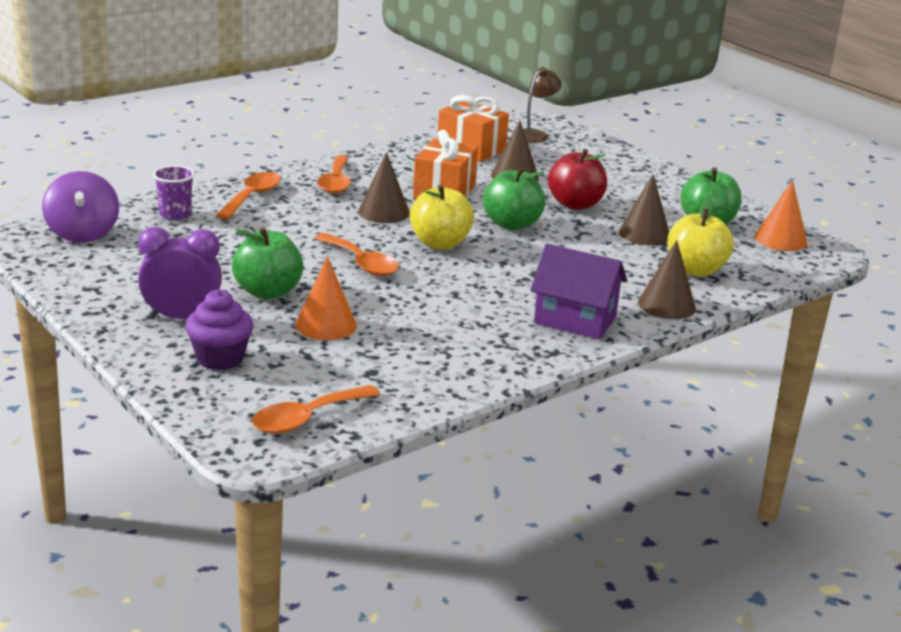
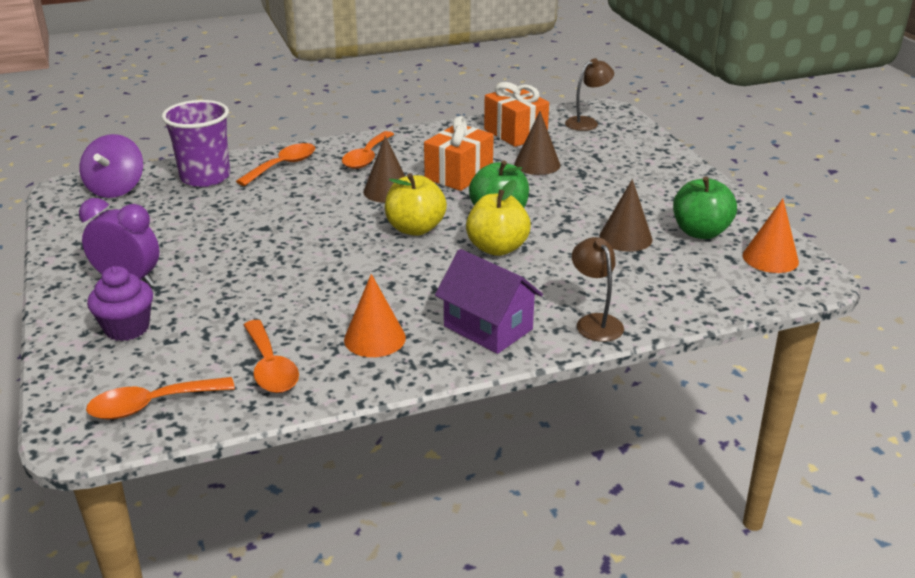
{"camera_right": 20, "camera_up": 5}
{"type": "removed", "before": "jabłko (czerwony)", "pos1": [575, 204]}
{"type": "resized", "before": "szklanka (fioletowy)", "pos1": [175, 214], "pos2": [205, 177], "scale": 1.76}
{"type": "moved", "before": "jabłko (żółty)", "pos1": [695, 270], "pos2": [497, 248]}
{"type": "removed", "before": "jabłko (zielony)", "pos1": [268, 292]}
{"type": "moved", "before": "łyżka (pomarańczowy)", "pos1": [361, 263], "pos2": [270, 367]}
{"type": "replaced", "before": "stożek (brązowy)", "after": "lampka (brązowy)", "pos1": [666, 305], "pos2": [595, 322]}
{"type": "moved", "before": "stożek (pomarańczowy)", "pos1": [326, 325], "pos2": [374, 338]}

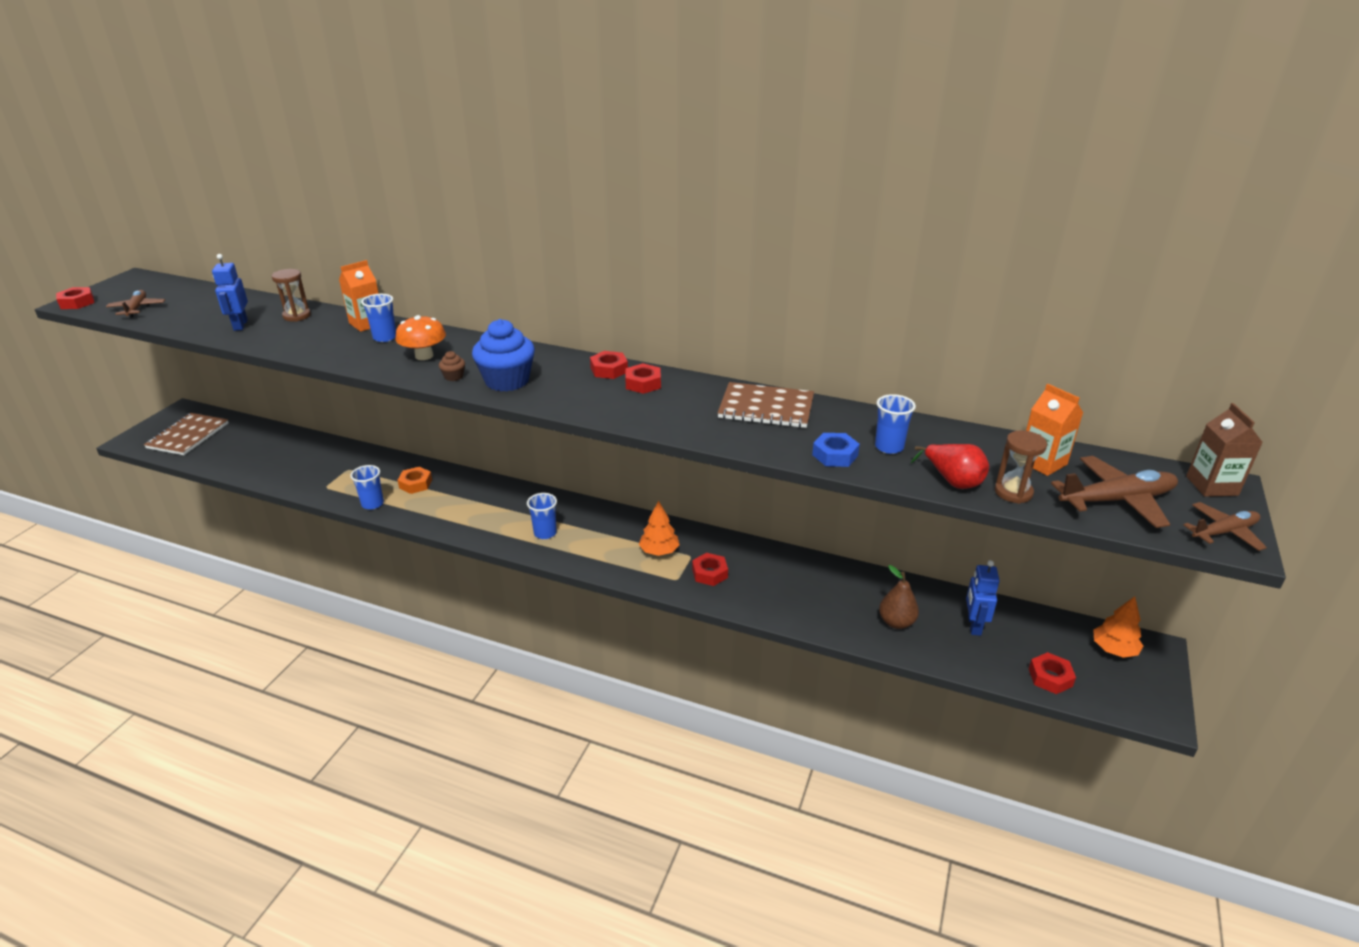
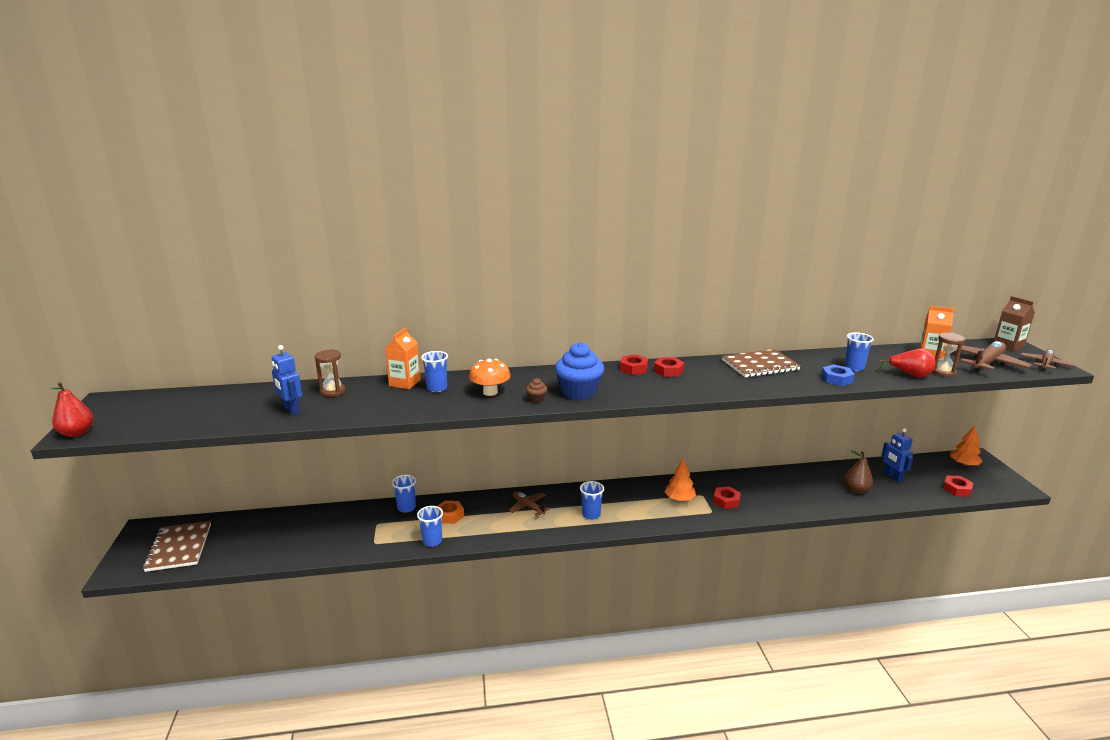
{"camera_right": -30, "camera_up": -10}
{"type": "replaced", "before": "nakrętka (czerwony)", "after": "gruszka (czerwony)", "pos1": [77, 303], "pos2": [77, 433]}
{"type": "moved", "before": "samolot (brązowy)", "pos1": [137, 308], "pos2": [528, 506]}
{"type": "added", "after": "szklanka (niebieski)", "pos2": [406, 508]}

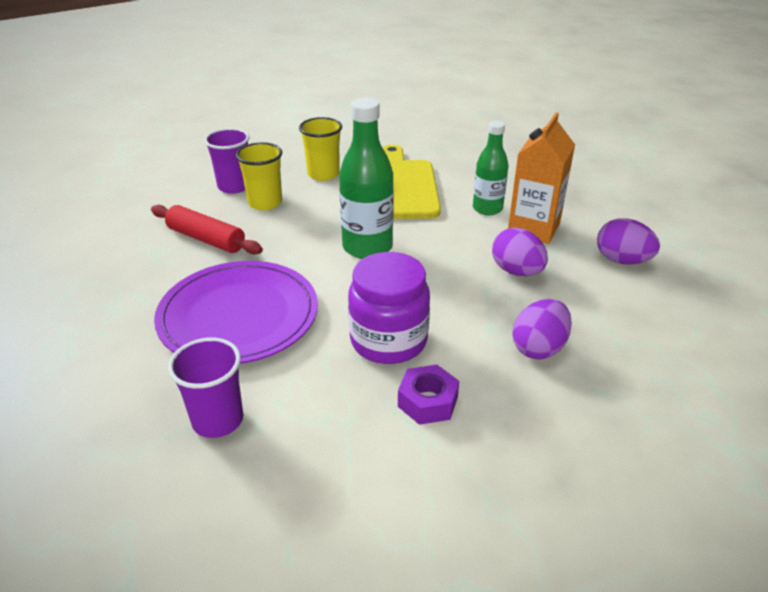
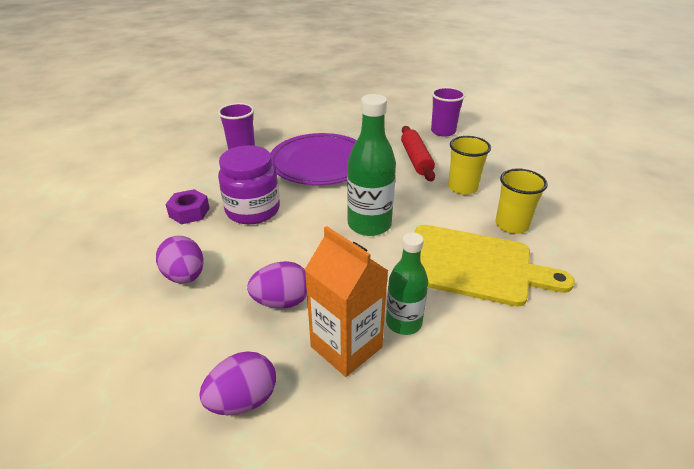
{"camera_right": 110, "camera_up": 0}
{"type": "moved", "before": "szklanka (fioletowy)", "pos1": [234, 186], "pos2": [443, 131]}
{"type": "turned", "before": "wałek do ciasta (czerwony)", "pos1": [206, 239], "pos2": [416, 159], "turn": -60}

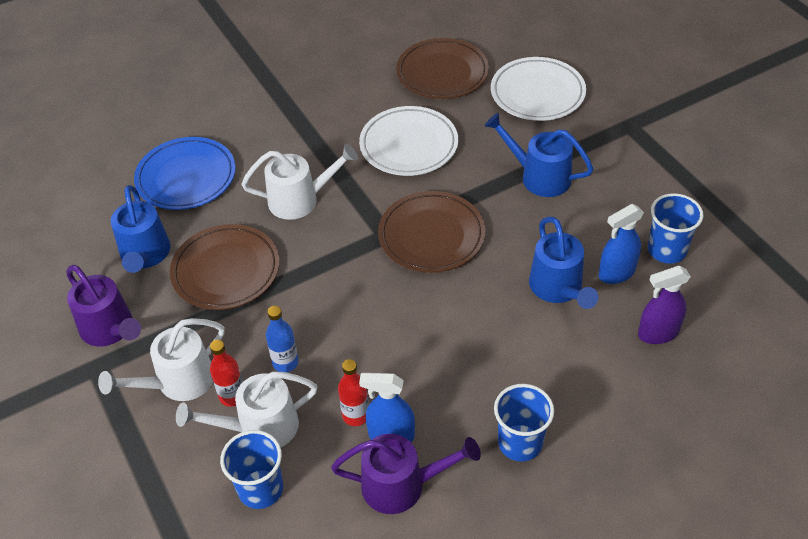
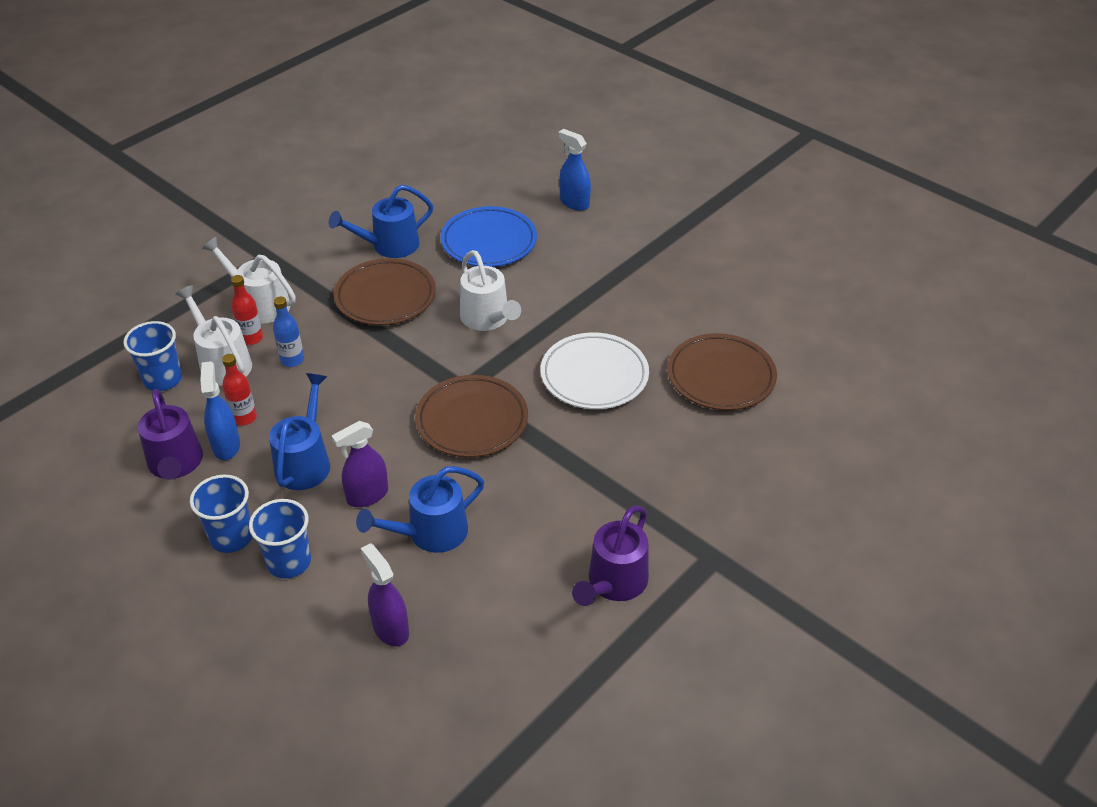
{"camera_right": 70, "camera_up": -5}
{"type": "removed", "before": "talerz (biały)", "pos1": [537, 93]}
{"type": "moved", "before": "konewka (niebieski)", "pos1": [538, 176], "pos2": [305, 461]}
{"type": "moved", "before": "szklanka (niebieski)", "pos1": [667, 250], "pos2": [289, 562]}
{"type": "moved", "before": "spryskiwacz (niebieski)", "pos1": [616, 273], "pos2": [574, 203]}
{"type": "moved", "before": "konewka (fioletowy)", "pos1": [110, 329], "pos2": [613, 584]}
{"type": "added", "after": "spryskiwacz (fioletowy)", "pos2": [367, 495]}

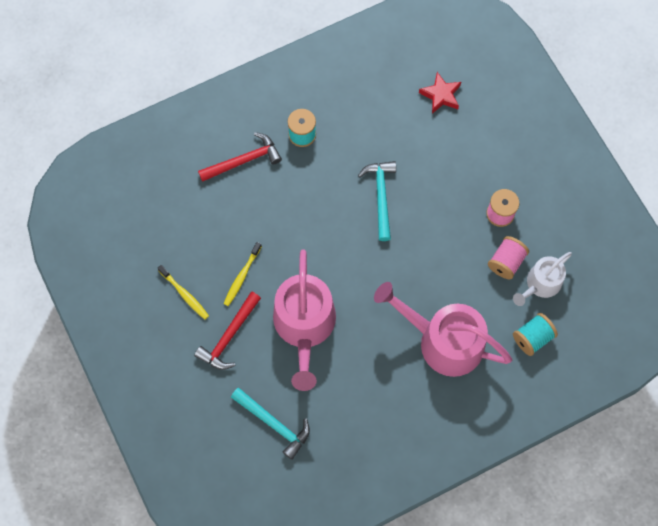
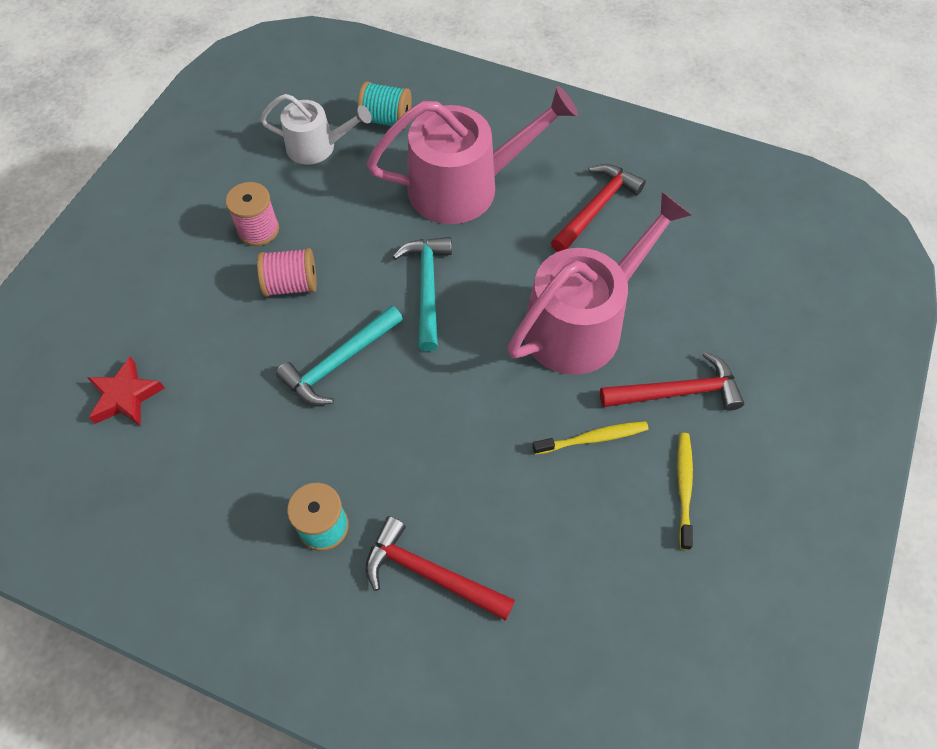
{"camera_right": -130, "camera_up": -10}
{"type": "moved", "before": "szpulka (różowy)", "pos1": [506, 262], "pos2": [291, 285]}
{"type": "turned", "before": "konewka (różowy)", "pos1": [443, 341], "pos2": [464, 186], "turn": -90}
{"type": "moved", "before": "młotek (turkusowy)", "pos1": [274, 424], "pos2": [427, 288]}
{"type": "added", "after": "młotek (czerwony)", "pos2": [596, 208]}

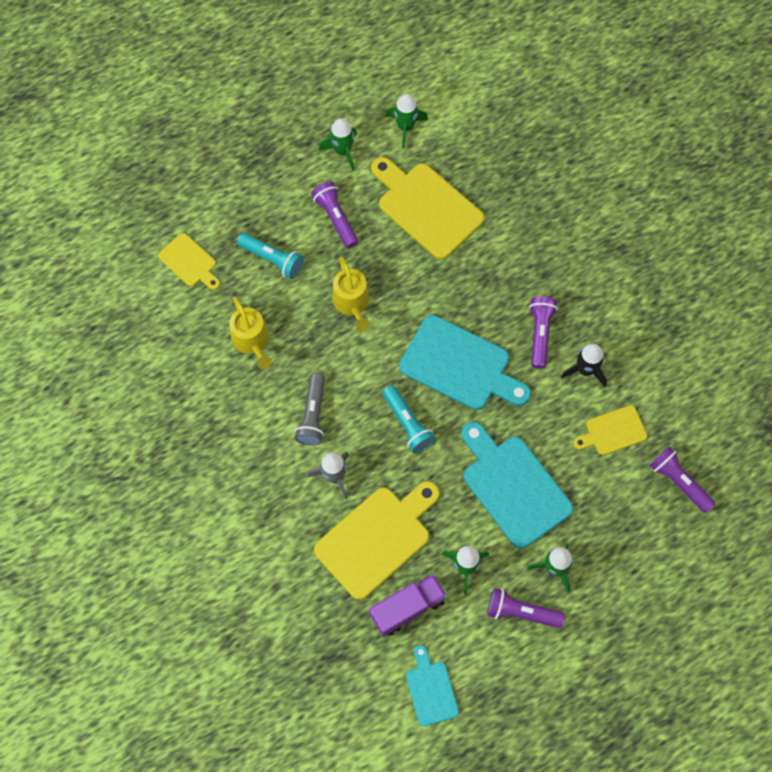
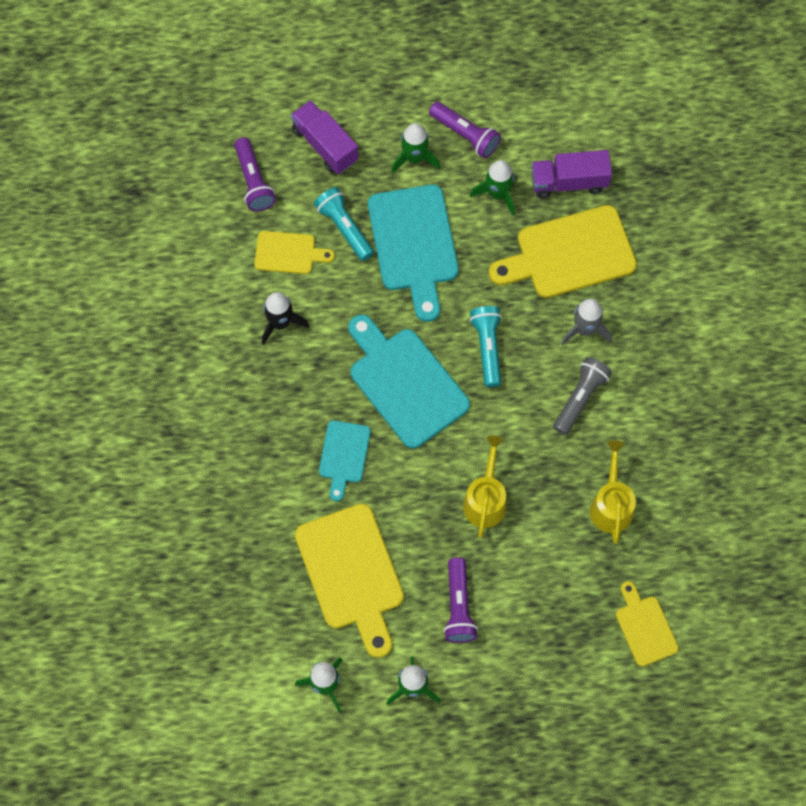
{"camera_right": -155, "camera_up": 0}
{"type": "moved", "before": "latarka (turkusowy)", "pos1": [272, 259], "pos2": [344, 228]}
{"type": "removed", "before": "latarka (fioletowy)", "pos1": [540, 334]}
{"type": "moved", "before": "deska do krojenia (turkusowy)", "pos1": [431, 689], "pos2": [344, 455]}
{"type": "added", "after": "ciężarówka (fioletowy)", "pos2": [325, 145]}

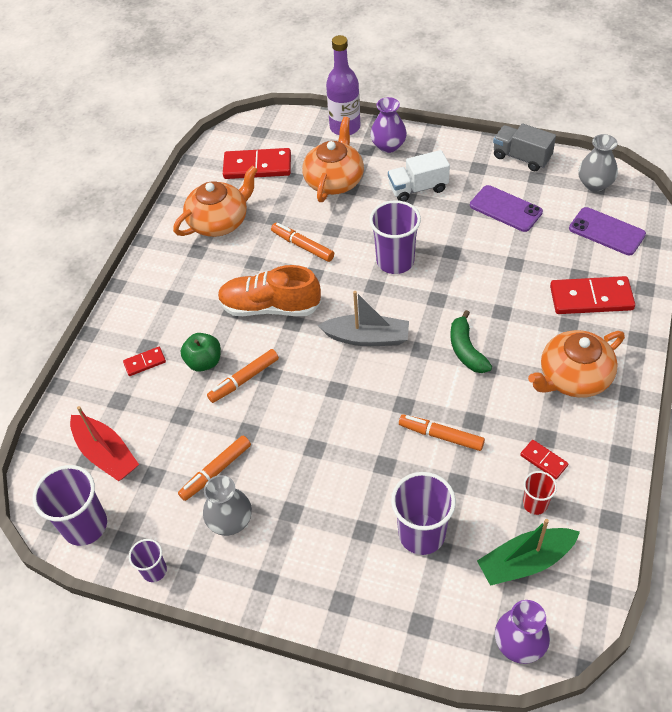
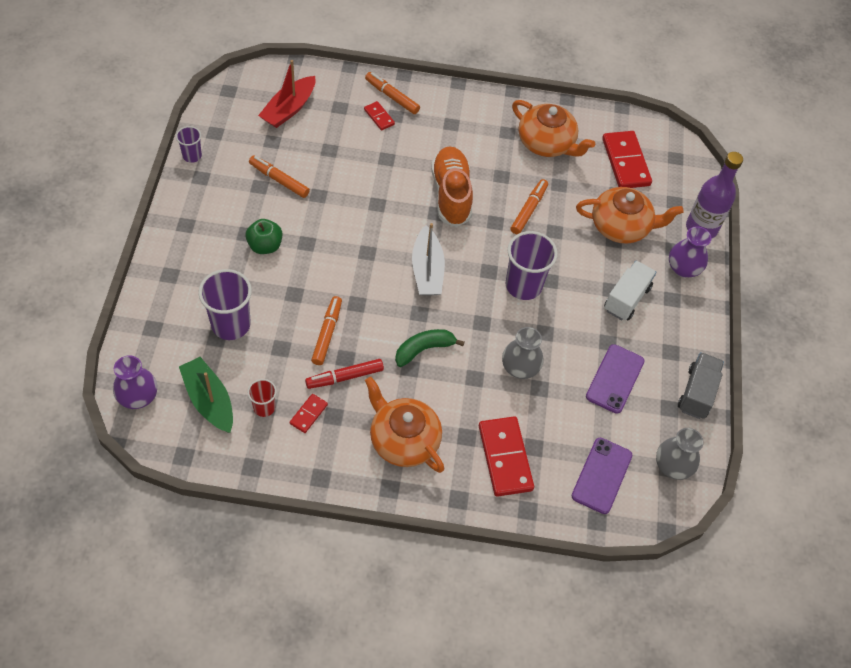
{"camera_right": 70, "camera_up": 5}
{"type": "turned", "before": "ciężarówka (biały)", "pos1": [418, 188], "pos2": [626, 298], "turn": 60}
{"type": "moved", "before": "jabłko (zielony)", "pos1": [204, 362], "pos2": [265, 246]}
{"type": "moved", "before": "flamaster (pomarańczowy)", "pos1": [244, 379], "pos2": [392, 96]}
{"type": "removed", "before": "szklanka (fioletowy)", "pos1": [85, 525]}
{"type": "moved", "before": "wazon (szary)", "pos1": [230, 521], "pos2": [520, 367]}
{"type": "added", "after": "flamaster (czerwony)", "pos2": [344, 377]}

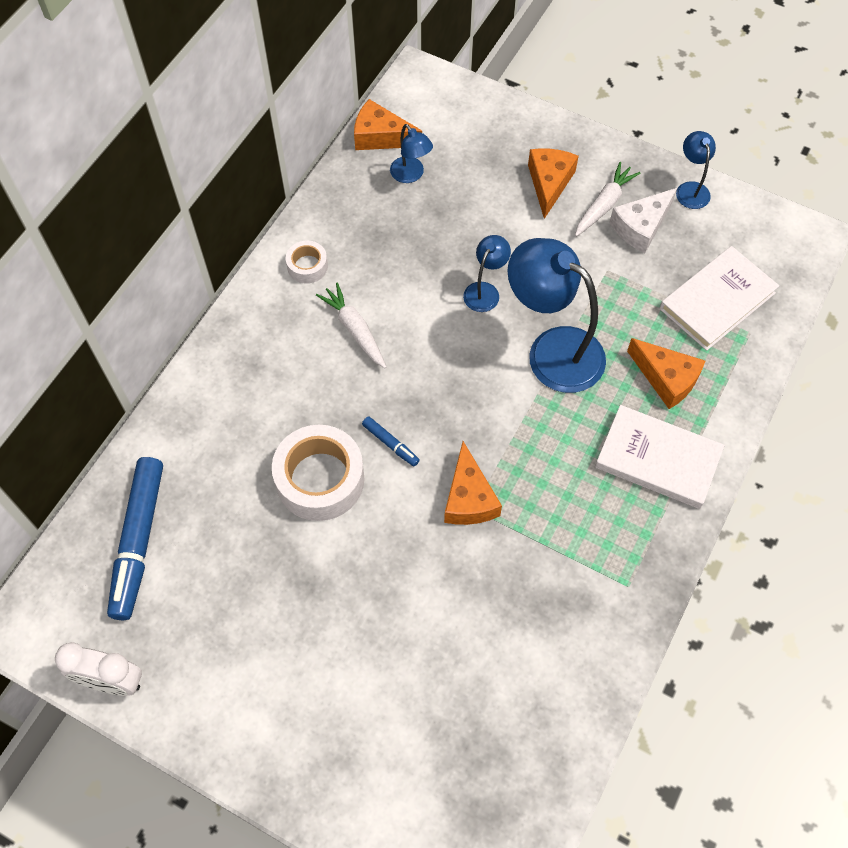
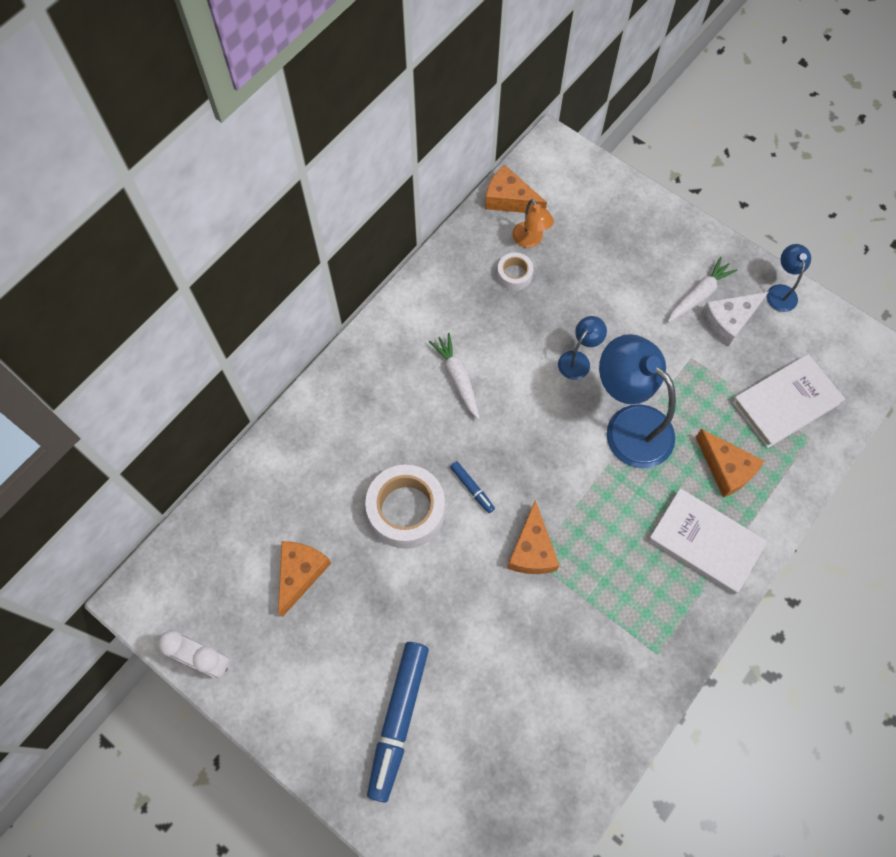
{"camera_right": 10, "camera_up": 5}
{"type": "recoloured", "before": "lampka (niebieski)", "after": "lampka (pomarańczowy)", "pos1": [411, 175], "pos2": [530, 240]}
{"type": "moved", "before": "ser (pomarańczowy)", "pos1": [549, 183], "pos2": [300, 573]}
{"type": "moved", "before": "taśma klejąca (biały)", "pos1": [307, 266], "pos2": [514, 275]}
{"type": "moved", "before": "flamaster (niebieski)", "pos1": [138, 541], "pos2": [398, 720]}

